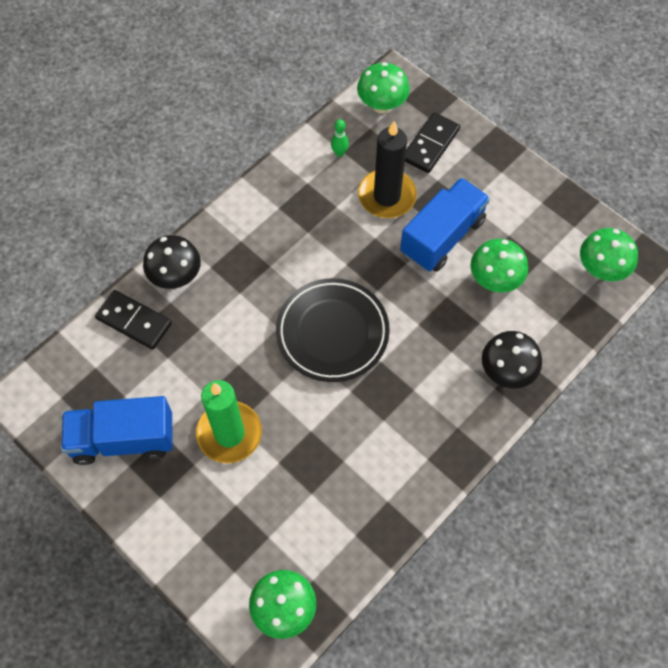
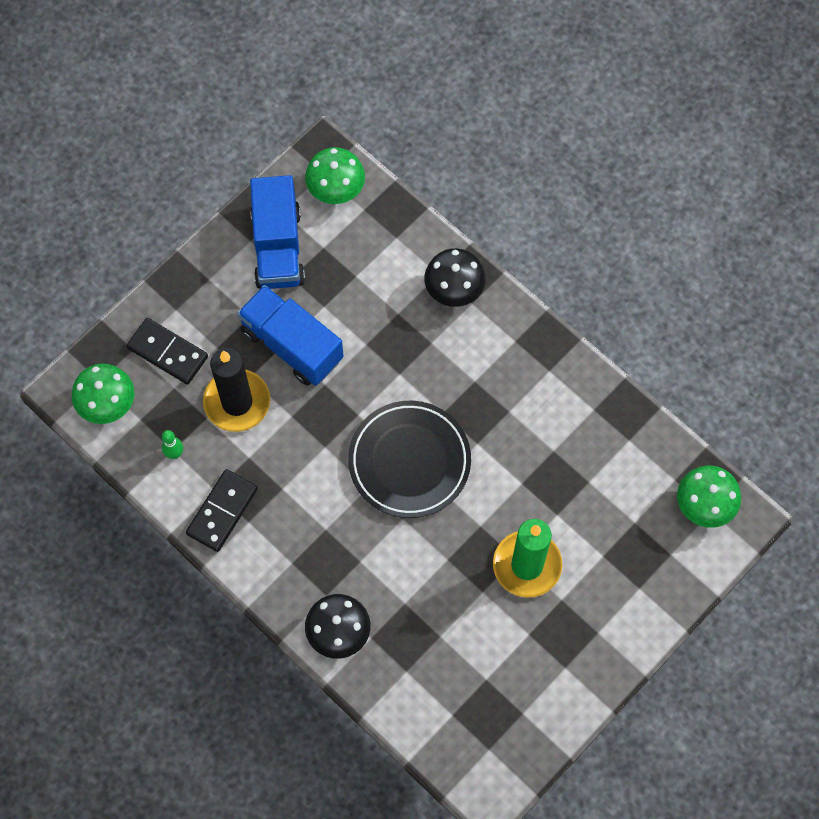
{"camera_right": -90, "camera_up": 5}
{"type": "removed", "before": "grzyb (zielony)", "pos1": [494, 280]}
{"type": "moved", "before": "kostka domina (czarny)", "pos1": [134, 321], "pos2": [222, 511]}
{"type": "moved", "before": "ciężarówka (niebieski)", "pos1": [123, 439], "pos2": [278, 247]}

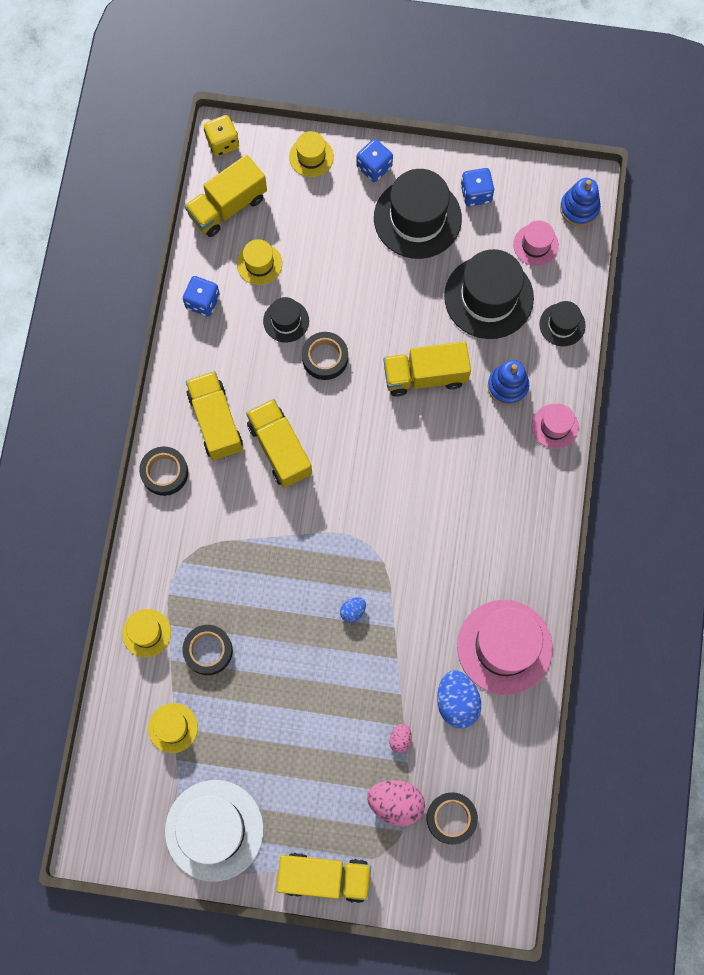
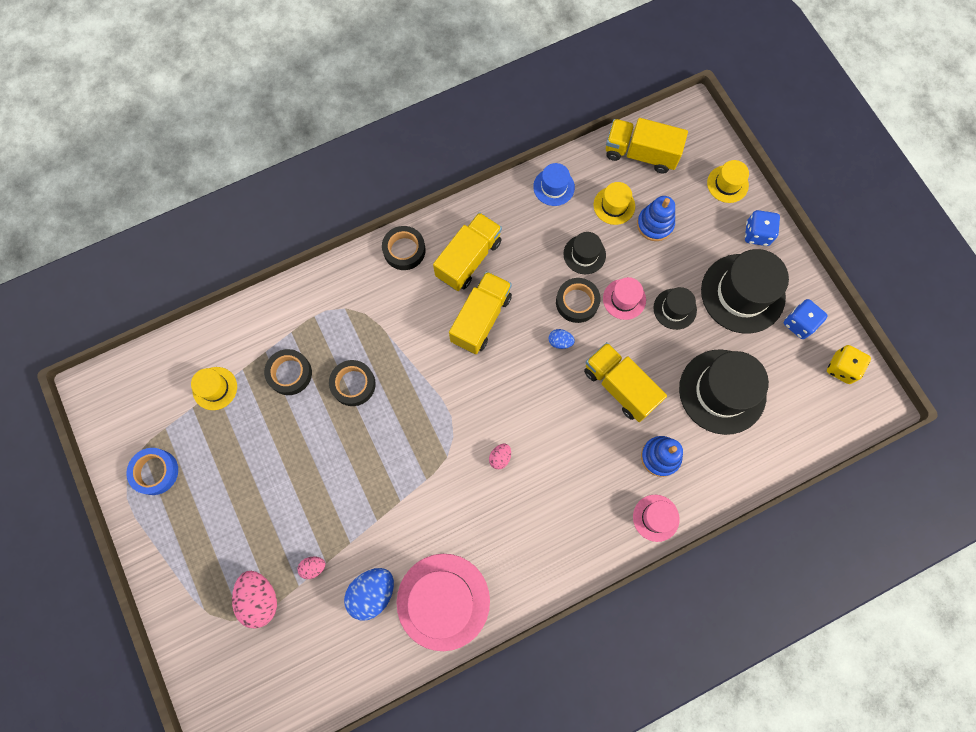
{"camera_right": 55, "camera_up": 0}
{"type": "moved", "before": "kostka do gry (żółty)", "pos1": [222, 143], "pos2": [841, 368]}
{"type": "moved", "before": "zabawka nakładanka (niebieski)", "pos1": [579, 208], "pos2": [655, 224]}
{"type": "moved", "before": "kapelusz (różowy)", "pos1": [535, 245], "pos2": [624, 299]}
{"type": "replaced", "before": "kostka do gry (niebieski)", "after": "kapelusz (niebieski)", "pos1": [202, 302], "pos2": [554, 187]}
{"type": "moved", "before": "kapelusz (czarny)", "pos1": [562, 324], "pos2": [675, 309]}
{"type": "moved", "before": "jajko (niebieski)", "pos1": [353, 611], "pos2": [560, 342]}
{"type": "removed", "before": "kapelusz (żółty)", "pos1": [146, 633]}
{"type": "replaced", "before": "kapelusz (biały)", "after": "taśma klejąca (niebieski)", "pos1": [214, 830], "pos2": [155, 472]}
{"type": "moved", "before": "taśma klejąca (czarny)", "pos1": [451, 818], "pos2": [353, 384]}
{"type": "removed", "before": "ciężarówka (żółty)", "pos1": [324, 877]}
{"type": "added", "after": "jajko (różowy)", "pos2": [500, 457]}

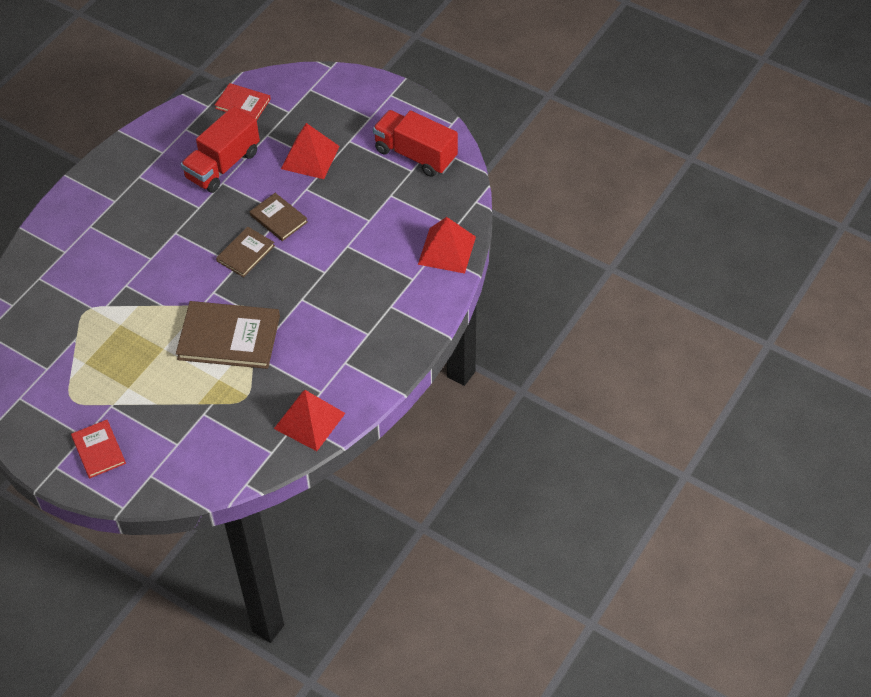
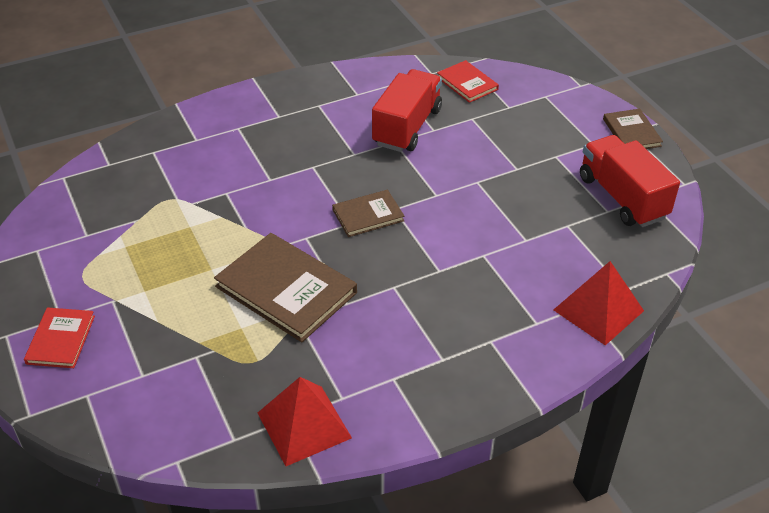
{"camera_right": 30, "camera_up": -10}
{"type": "turned", "before": "ciężarówka (czerwony)", "pos1": [223, 165], "pos2": [407, 127], "turn": 135}
{"type": "removed", "before": "piramida (czerwony)", "pos1": [310, 157]}
{"type": "moved", "before": "książka (brązowy)", "pos1": [278, 218], "pos2": [631, 132]}

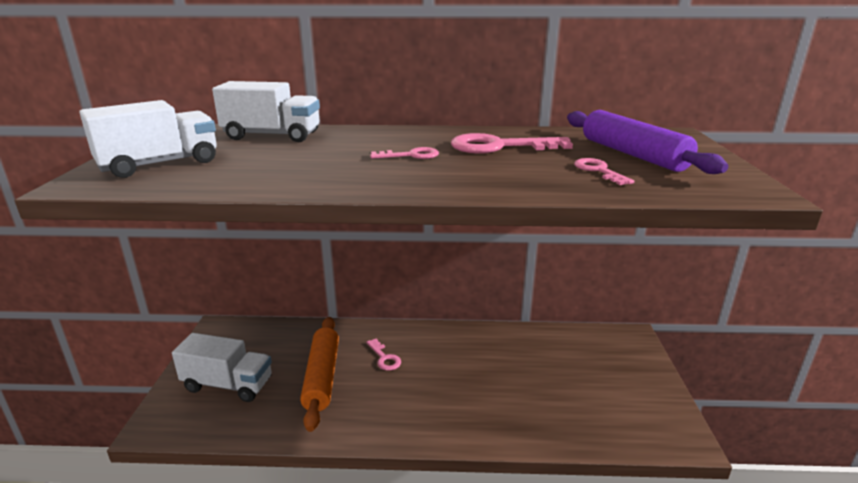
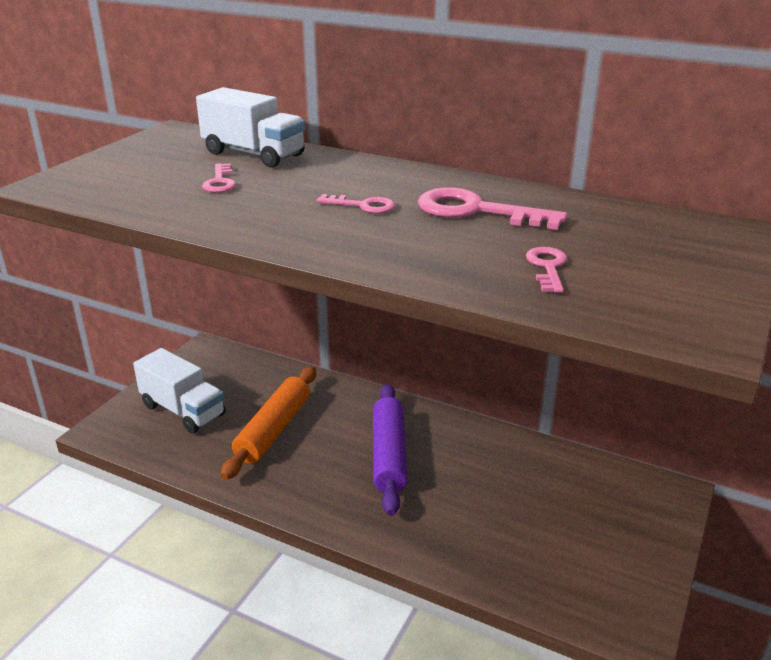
{"camera_right": 25, "camera_up": 5}
{"type": "removed", "before": "ciężarówka (biały)", "pos1": [160, 164]}
{"type": "moved", "before": "wałek do ciasta (fioletowy)", "pos1": [632, 154], "pos2": [389, 455]}
{"type": "moved", "before": "klucz (różowy)", "pos1": [384, 358], "pos2": [220, 182]}

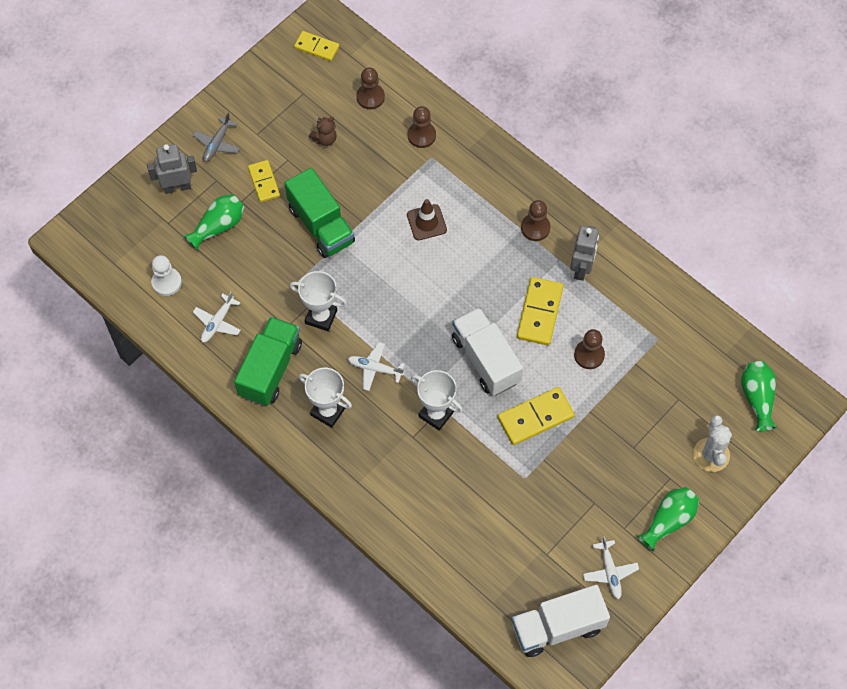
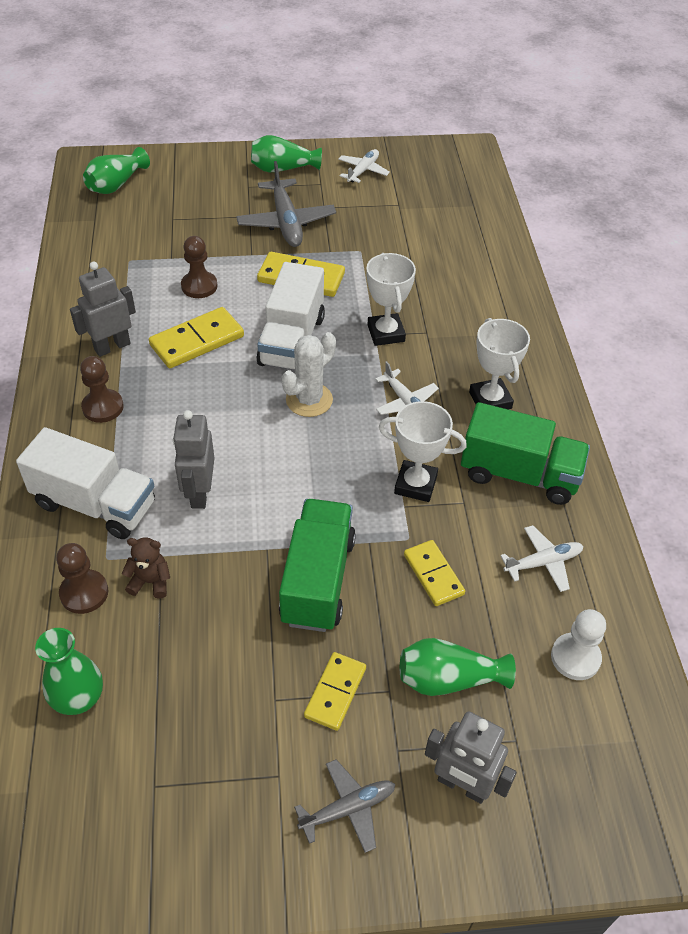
{"camera_right": -140, "camera_up": -15}
{"type": "moved", "before": "kostka domina (żółty)", "pos1": [316, 47], "pos2": [433, 574]}
{"type": "replaced", "before": "pionek (brązowy)", "after": "wazon (zielony)", "pos1": [370, 97], "pos2": [79, 698]}
{"type": "moved", "before": "miś (brązowy)", "pos1": [325, 139], "pos2": [150, 582]}
{"type": "replaced", "before": "pachołek (brązowy)", "after": "robot (szary)", "pos1": [426, 222], "pos2": [199, 493]}
{"type": "turned", "before": "puchar (biały)", "pos1": [321, 317], "pos2": [415, 484], "turn": -45}
{"type": "turned", "before": "ciężarówka (zielony)", "pos1": [270, 369], "pos2": [519, 474], "turn": -135}
{"type": "moved", "before": "kaktus (biały)", "pos1": [711, 455], "pos2": [309, 400]}
{"type": "moved", "before": "ciężarówka (biały)", "pos1": [557, 627], "pos2": [95, 504]}
{"type": "added", "after": "samolot (szary)", "pos2": [286, 222]}

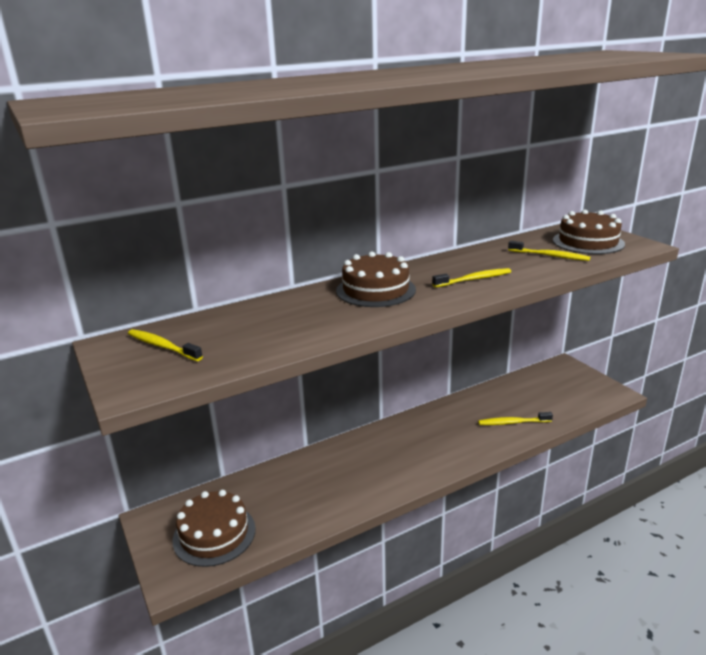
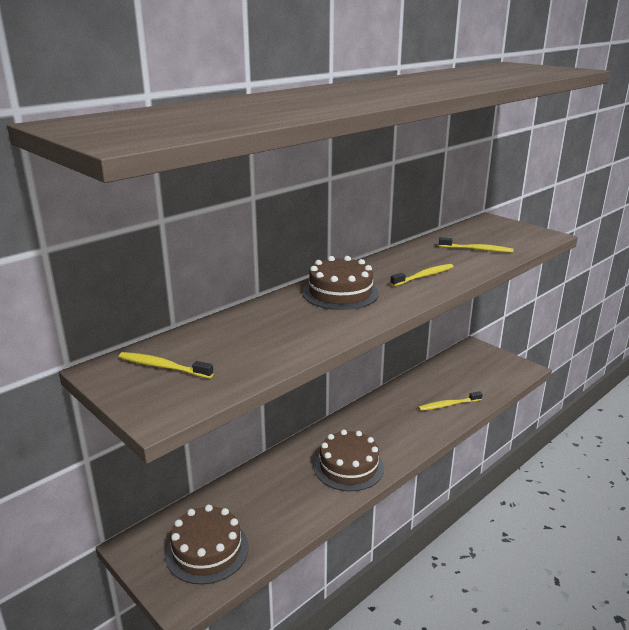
{"camera_right": -15, "camera_up": 0}
{"type": "moved", "before": "tort (brązowy)", "pos1": [588, 242], "pos2": [348, 467]}

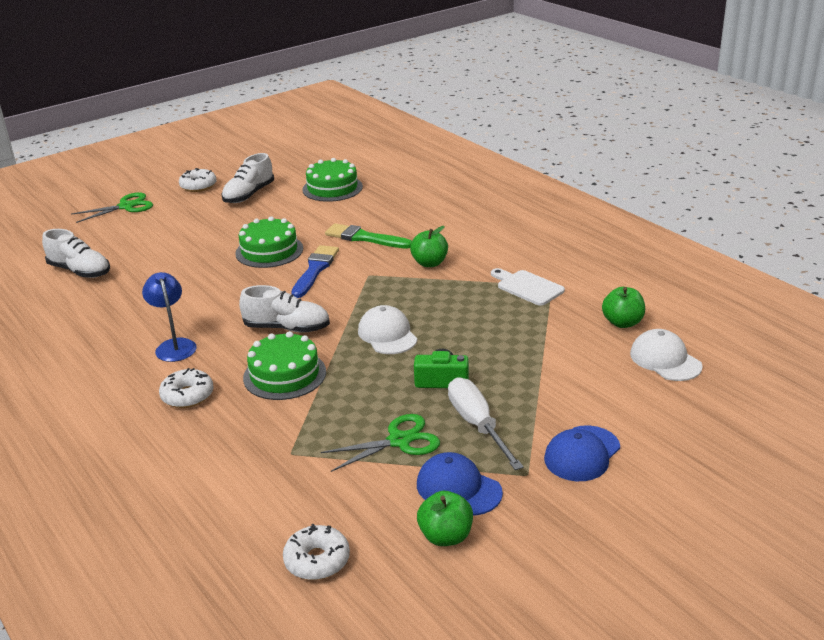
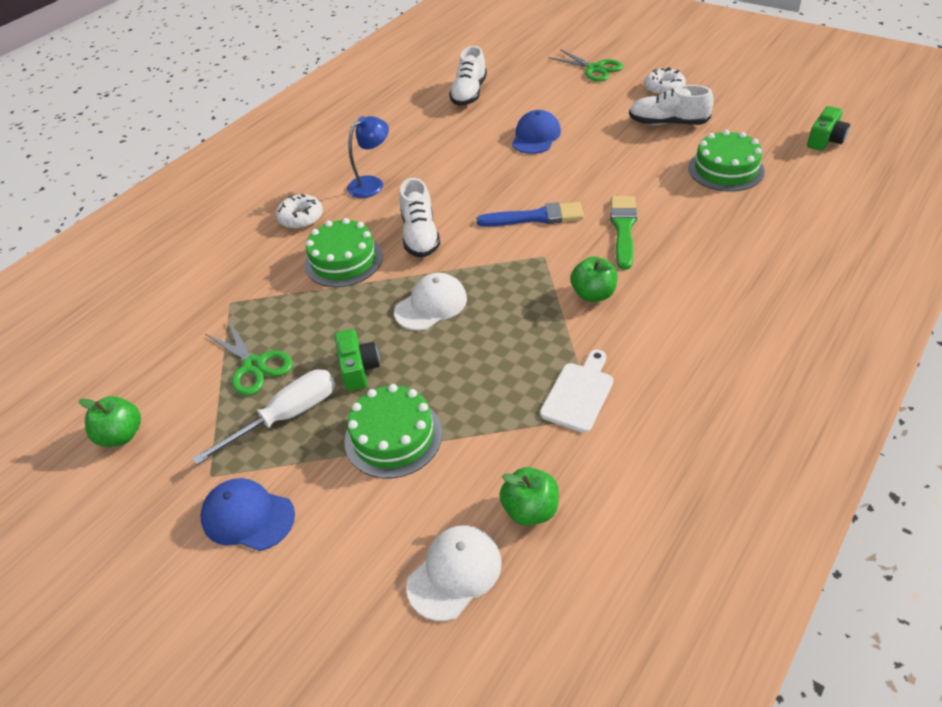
{"camera_right": 75, "camera_up": 15}
{"type": "moved", "before": "tort (zielony)", "pos1": [269, 251], "pos2": [393, 436]}
{"type": "moved", "before": "czapka (niebieski)", "pos1": [458, 488], "pos2": [536, 136]}
{"type": "removed", "before": "donut (biały)", "pos1": [317, 560]}
{"type": "added", "after": "aparat fotograficzny (zielony)", "pos2": [825, 140]}

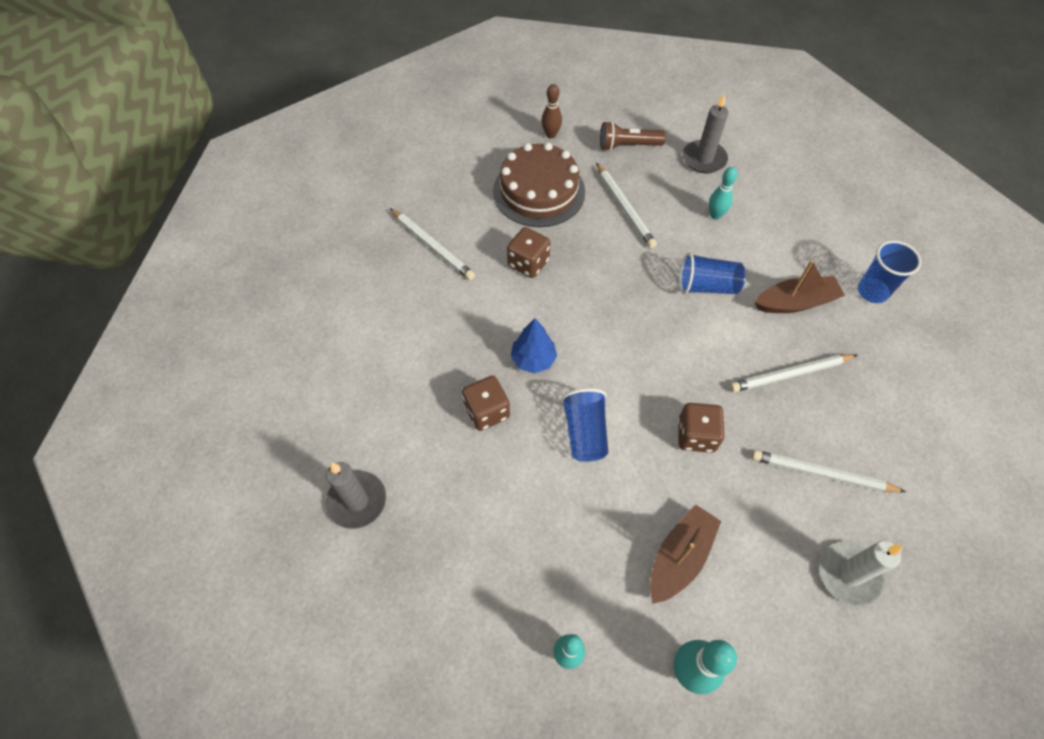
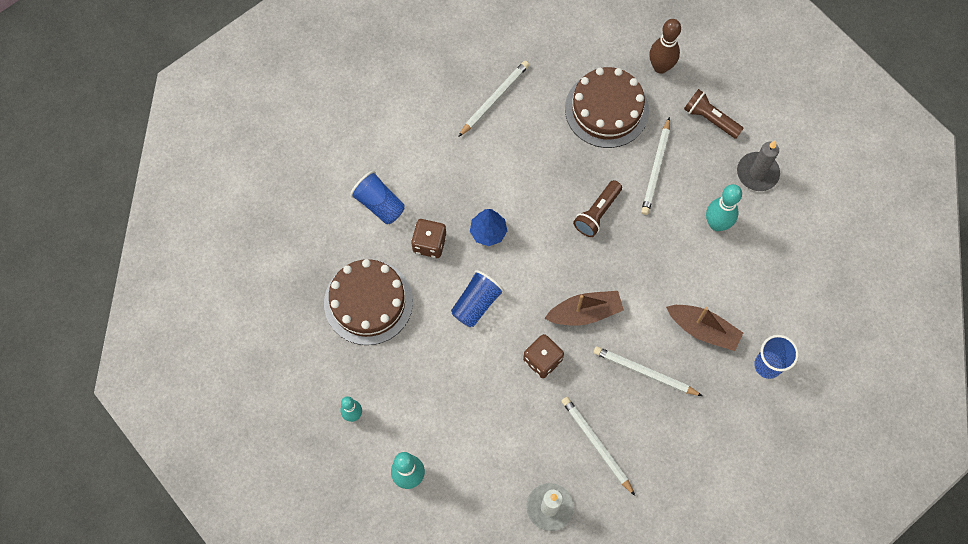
{"camera_right": 40, "camera_up": 10}
{"type": "resized", "before": "kręgiel (brązowy)", "pos1": [551, 135], "pos2": [660, 67], "scale": 1.53}
{"type": "resized", "before": "kręgiel (turkusowy)", "pos1": [715, 215], "pos2": [716, 224], "scale": 1.53}
{"type": "turned", "before": "ołówek (biały)", "pos1": [432, 246], "pos2": [494, 99], "turn": -135}
{"type": "removed", "before": "kostka do gry (brązowy)", "pos1": [528, 263]}
{"type": "moved", "before": "szklanka (niebieski)", "pos1": [707, 286], "pos2": [379, 204]}
{"type": "removed", "before": "świeca (szary)", "pos1": [357, 501]}
{"type": "moved", "before": "łódka (brązowy)", "pos1": [679, 557], "pos2": [585, 312]}
{"type": "added", "after": "latarka (brązowy)", "pos2": [597, 213]}
{"type": "added", "after": "tort (brązowy)", "pos2": [368, 302]}

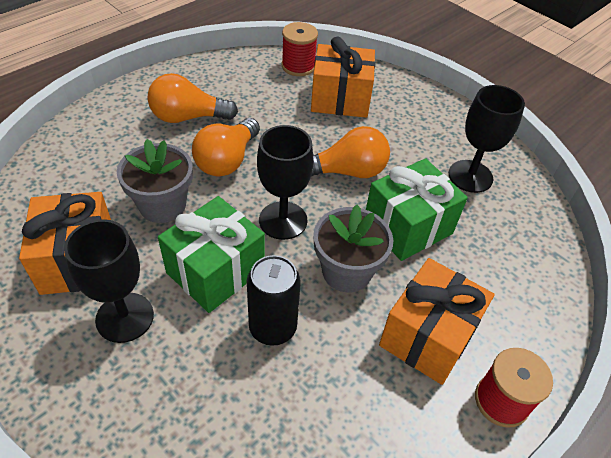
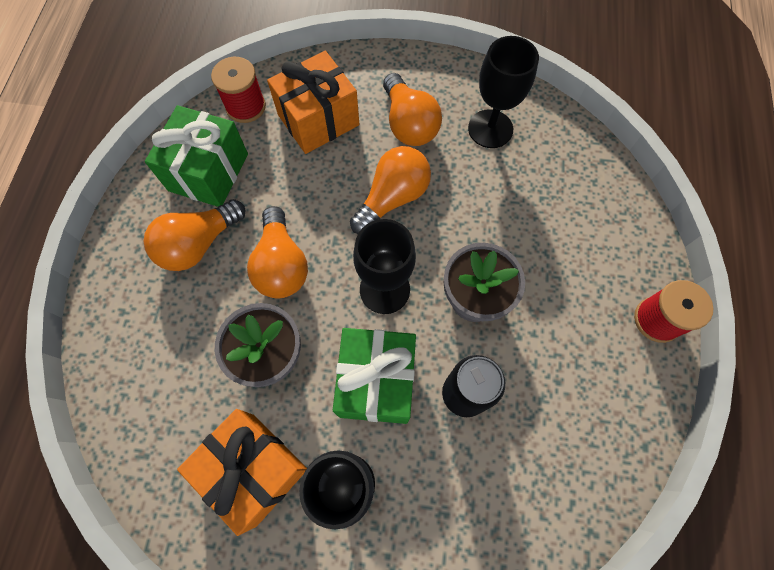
{"camera_right": -35, "camera_up": 20}
{"type": "moved", "before": "prezent (zielony)", "pos1": [408, 226], "pos2": [208, 172]}
{"type": "removed", "before": "prezent (pomarańczowy)", "pos1": [428, 336]}
{"type": "added", "after": "żarówka (pomarańczowy)", "pos2": [408, 124]}

